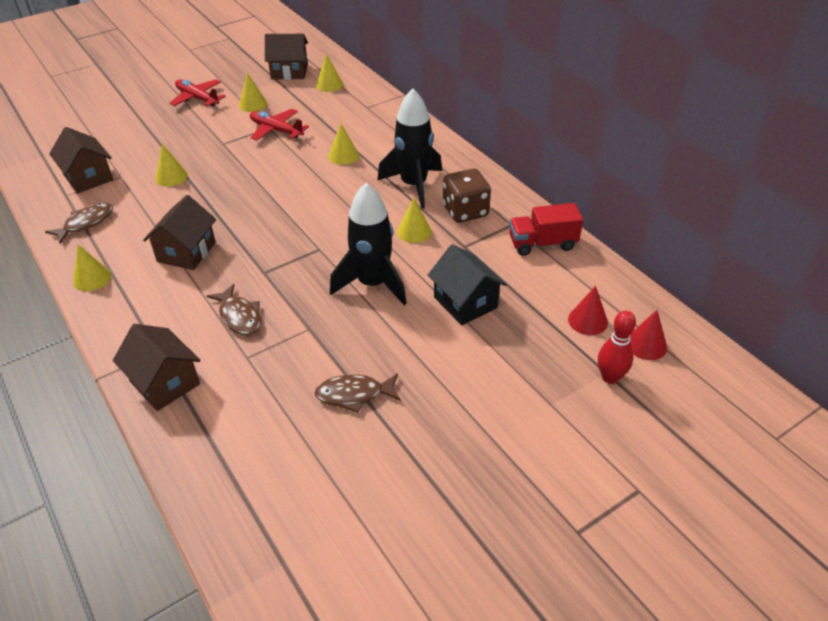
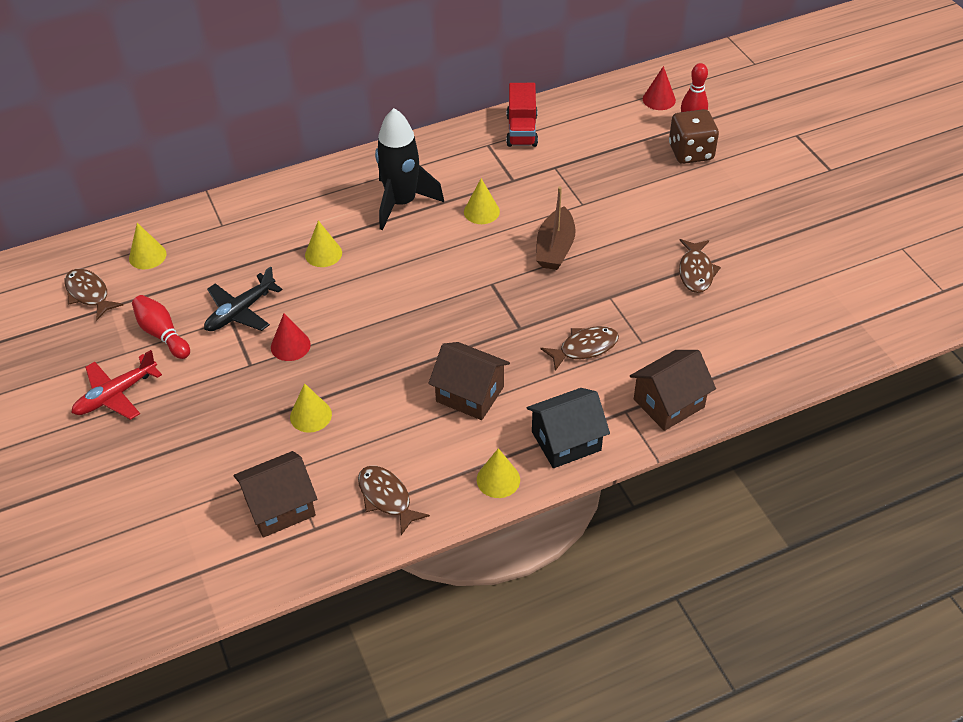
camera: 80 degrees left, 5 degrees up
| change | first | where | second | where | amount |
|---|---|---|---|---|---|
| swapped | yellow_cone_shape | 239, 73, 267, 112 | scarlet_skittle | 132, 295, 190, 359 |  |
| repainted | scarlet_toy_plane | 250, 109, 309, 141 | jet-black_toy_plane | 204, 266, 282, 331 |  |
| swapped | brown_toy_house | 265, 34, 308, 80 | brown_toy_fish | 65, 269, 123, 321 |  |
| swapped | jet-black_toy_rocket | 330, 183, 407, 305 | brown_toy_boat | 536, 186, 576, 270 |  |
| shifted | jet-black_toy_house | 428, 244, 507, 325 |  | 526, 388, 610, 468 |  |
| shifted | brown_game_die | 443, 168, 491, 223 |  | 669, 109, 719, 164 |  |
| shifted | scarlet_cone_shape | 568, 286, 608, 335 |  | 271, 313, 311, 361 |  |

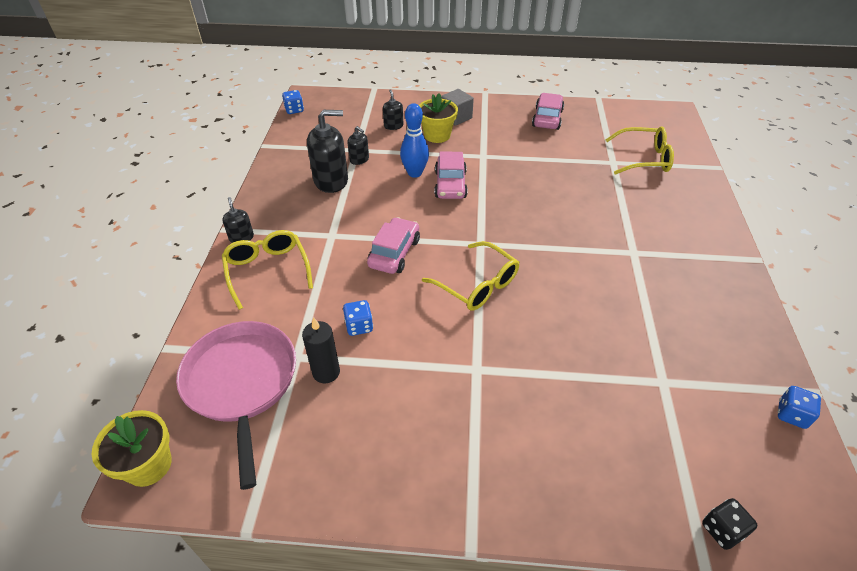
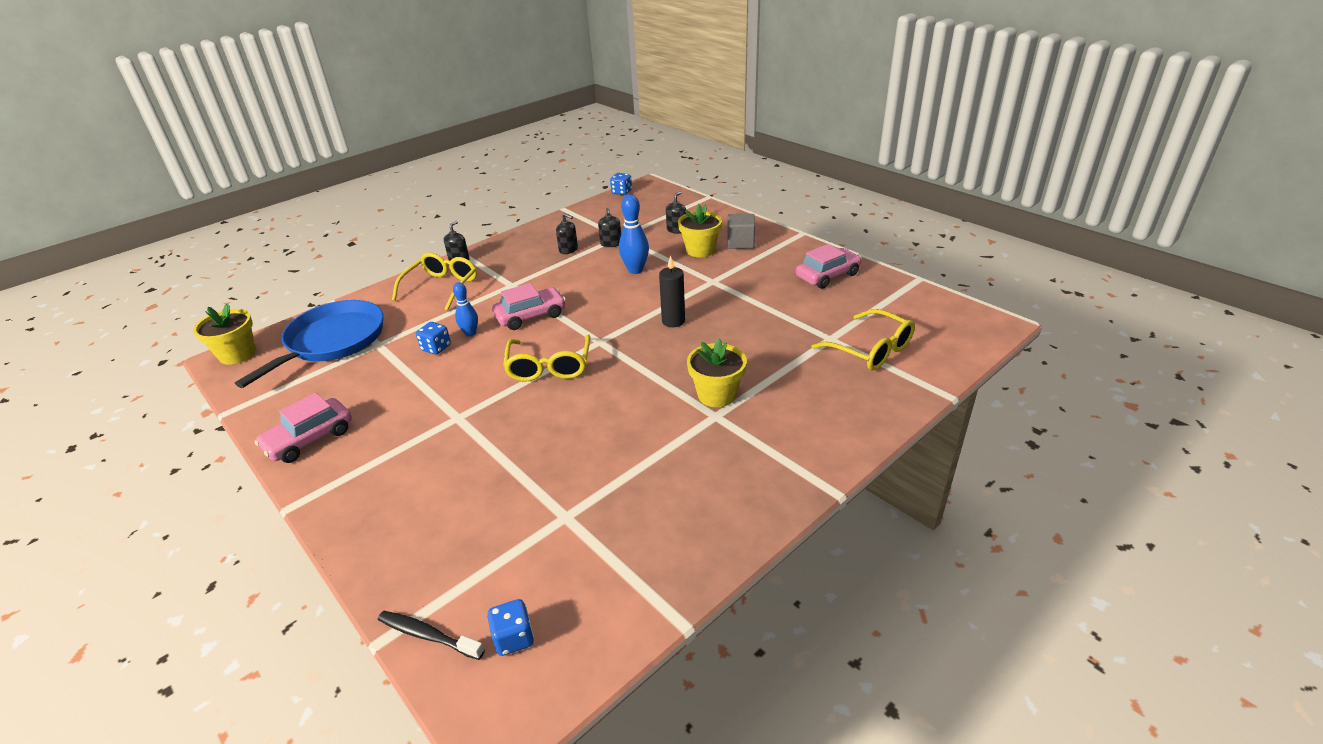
camera: 45 degrees right, 10 degrees down
| change | first | where | second | where | amount |
|---|---|---|---|---|---|
| repainted | rose-pink_pan | 176, 321, 296, 490 | royal_blue_pan | 235, 300, 383, 388 |  |
| shifted | jet-black_wax_candle | 302, 317, 340, 383 |  | 659, 255, 685, 327 |  |
| scaled | jet-black_soap_pump | 307, 110, 348, 193 |  | 556, 213, 578, 254 | x0.52 |
| shifted | rose-pink_automobile | 435, 152, 468, 199 |  | 255, 393, 352, 463 |  |
| swapped | jet-black_game_die | 702, 498, 757, 550 | jet-black_tooth_brush | 378, 611, 485, 660 |  |
| shifted | royal_blue_game_die | 778, 386, 821, 429 |  | 487, 599, 534, 656 |  |
| new |  |  | royal_blue_skittle | 453, 282, 478, 336 |  |
| new |  |  | yellow_flower_pot | 687, 339, 747, 407 |  |

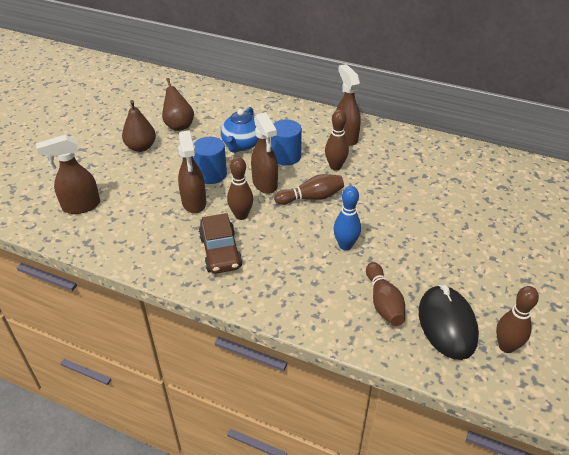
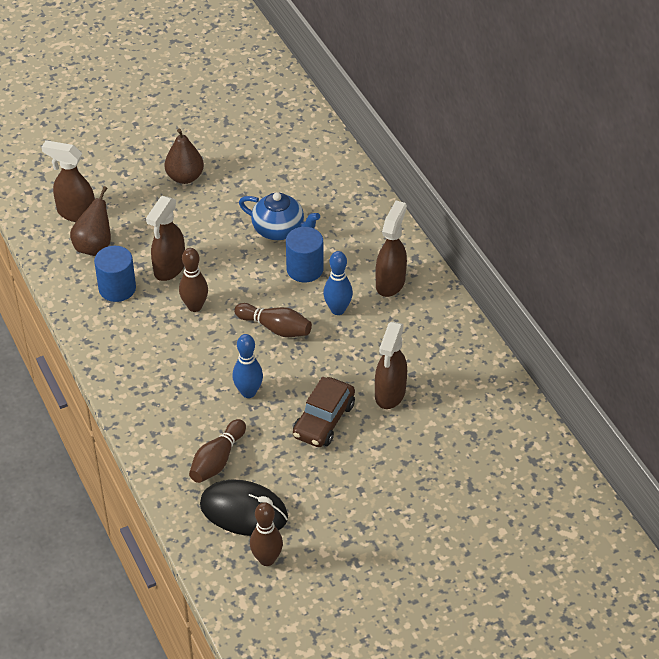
camera: 40 degrees right, 5 degrees up
| change | first | where | second | where | amount |
|---|---|---|---|---|---|
| shifted | brown_pear_fruit | 162, 78, 194, 131 |  | 70, 186, 111, 256 |  |
| shifted | royal_blue_cylinder_shape | 194, 137, 227, 184 |  | 94, 246, 136, 302 |  |
| shifted | brown_automobile | 199, 213, 243, 274 |  | 293, 377, 355, 447 |  |
| rotated | royal_blue_china_teapot | 221, 107, 258, 153 |  | 239, 192, 320, 240 | 120 degrees counterclockwise |
| shifted | brown_spray_cleaner | 251, 112, 278, 194 |  | 375, 322, 407, 409 |  |
| repainted | brown_skittle | 325, 110, 349, 170 | royal_blue_skittle | 323, 251, 353, 315 |  |
| rotated | jet-black_computer_mouse | 419, 285, 479, 360 |  | 200, 479, 288, 536 | 75 degrees clockwise |

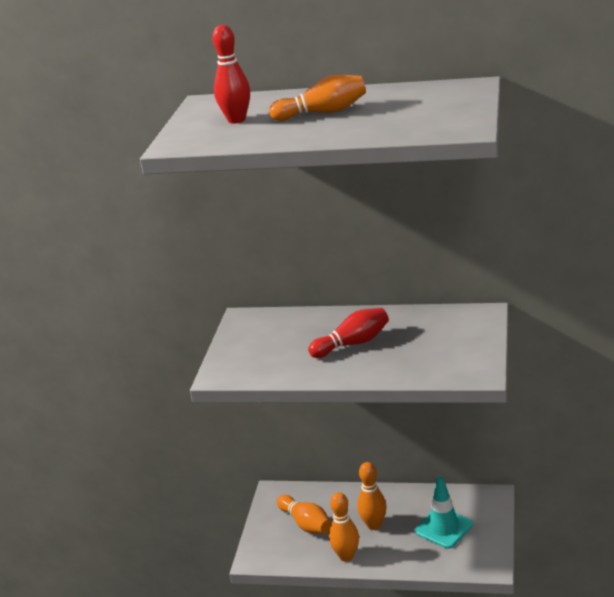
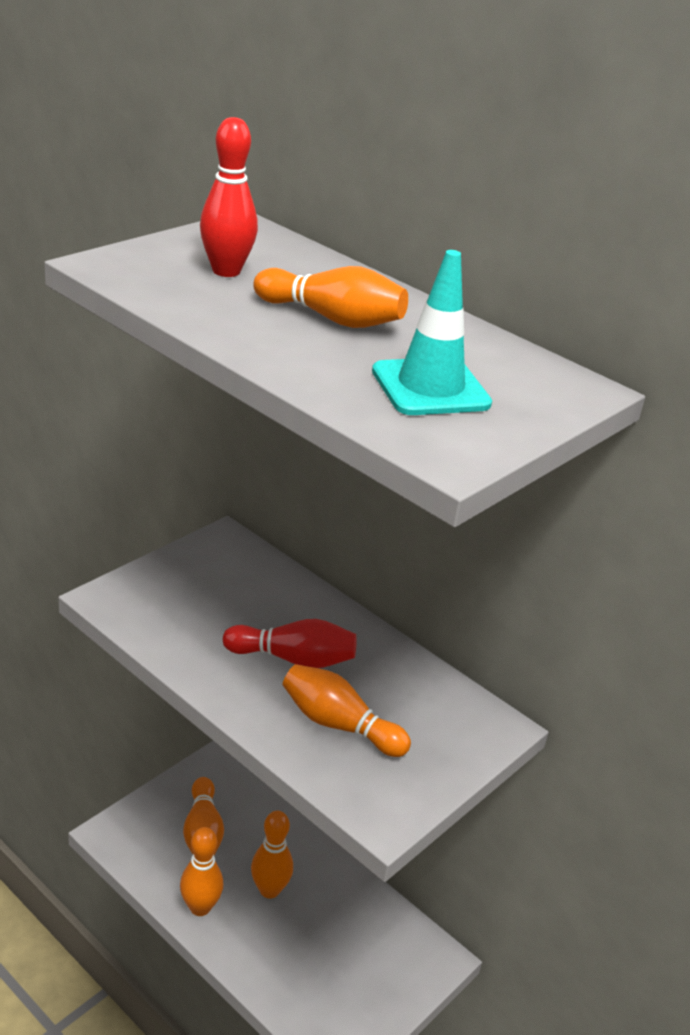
camera: 25 degrees right, 5 degrees up
| change | first | where | second | where | amount |
|---|---|---|---|---|---|
| shifted | turquoise_road_cone | 415, 476, 473, 549 |  | 372, 250, 492, 415 |  |
| new |  |  | orange-coloured_skittle | 283, 664, 411, 757 |  |

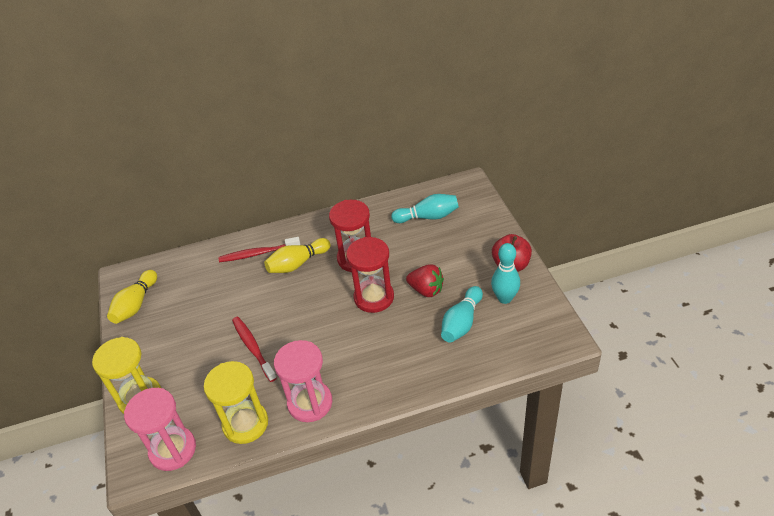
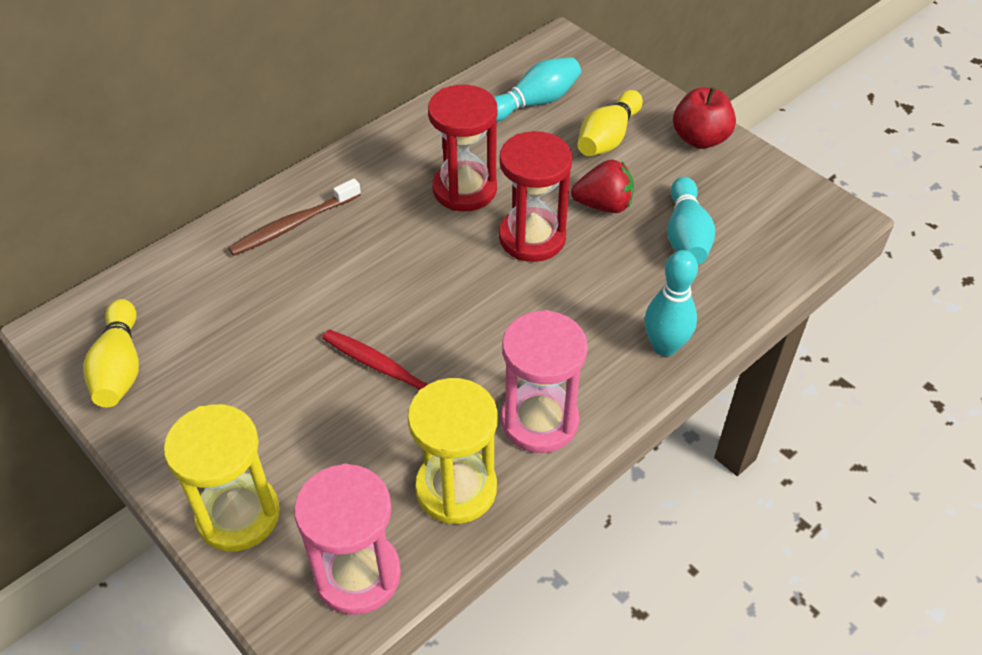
camera: 30 degrees left, 5 degrees up
| change | first | where | second | where | amount |
|---|---|---|---|---|---|
| repainted | scarlet_tooth_brush | 219, 237, 300, 262 | brown_tooth_brush | 228, 179, 361, 256 |  |
| shifted | yellow_skittle | 264, 238, 331, 273 |  | 578, 90, 643, 156 |  |
| shifted | turquoise_skittle | 491, 243, 520, 304 |  | 644, 250, 698, 356 |  |

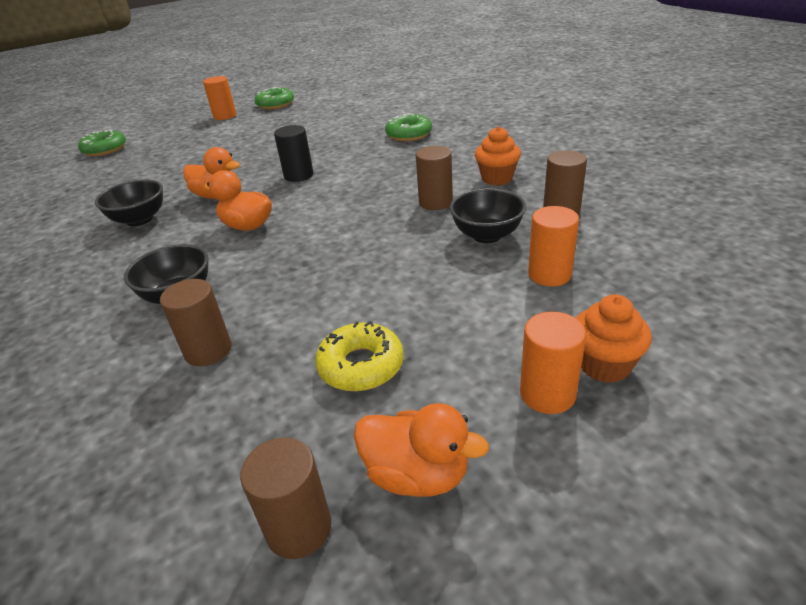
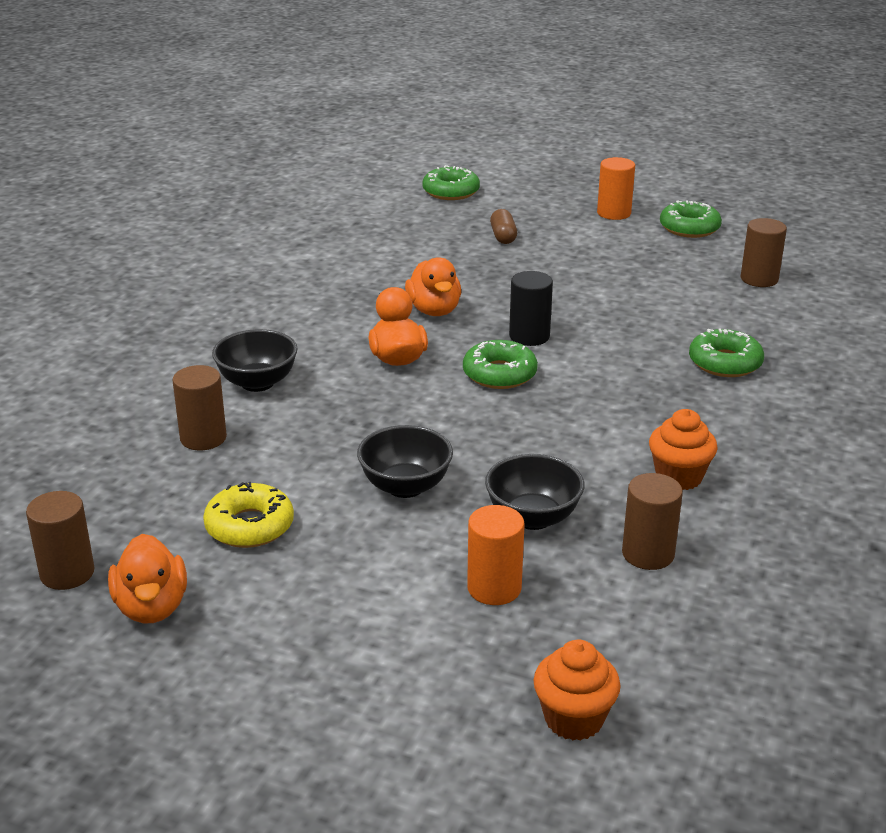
camera: 50 degrees right, 5 degrees down
| change | first | where | second | where | amount |
|---|---|---|---|---|---|
| shifted | jet-black_bowl | 95, 179, 163, 226 |  | 357, 425, 453, 498 |  |
| shifted | brown_cylinder_shape | 416, 146, 453, 210 |  | 741, 218, 787, 287 |  |
| gone | orange-coloured_cylinder_shape | 520, 312, 586, 414 |  |  |  |
| shifted | orange-coloured_muffin | 576, 294, 652, 383 |  | 534, 640, 621, 741 |  |
| new |  |  | green_glazed_donut | 463, 340, 538, 389 |  |
| new |  |  | brown_pill_shape | 490, 209, 517, 244 |  |

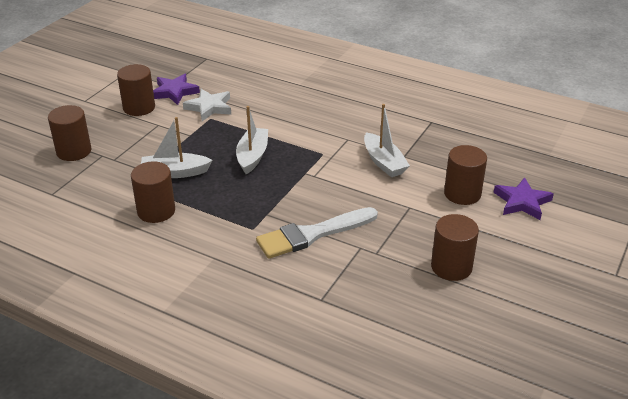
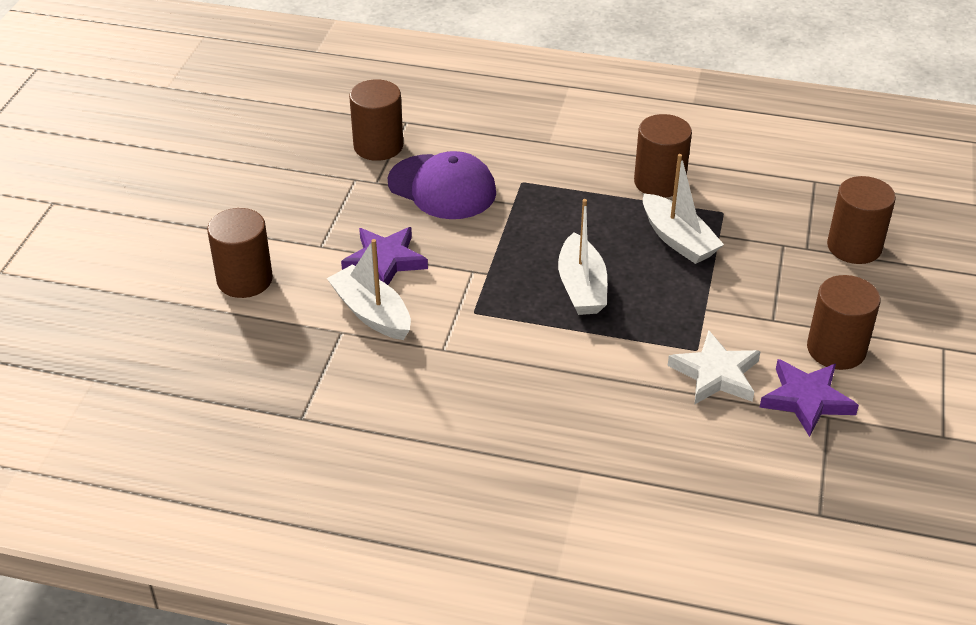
camera: 165 degrees right, 5 degrees up
| change | first | where | second | where | amount |
|---|---|---|---|---|---|
| rotated | snow-white_toy_boat | 141, 117, 213, 178 |  | 643, 154, 724, 264 | 75 degrees clockwise |
| swapped | snow-white_paint_brush | 256, 207, 378, 259 | royal_purple_peaked_cap | 388, 151, 496, 219 |  |
| shifted | brown_cylinder_shape | 431, 214, 479, 281 |  | 349, 79, 403, 161 |  |
| shifted | royal_purple_star | 493, 177, 554, 220 |  | 341, 227, 428, 285 |  |

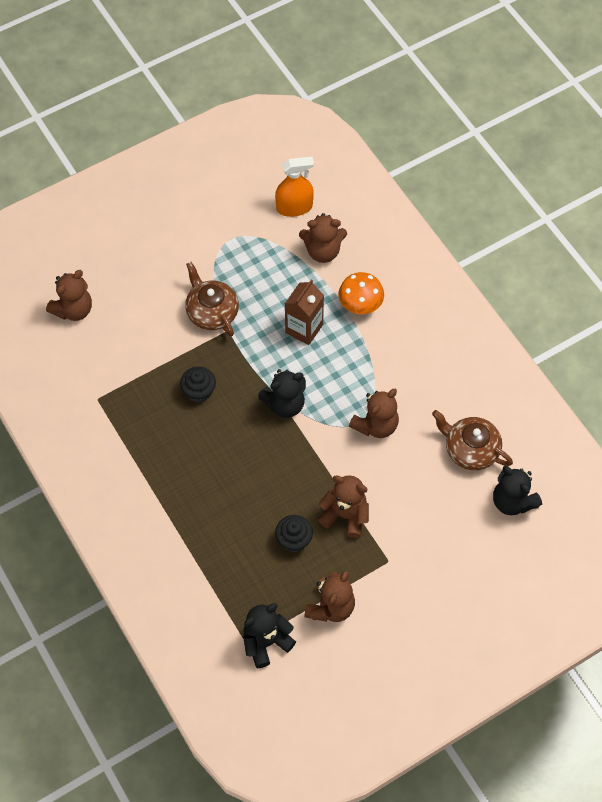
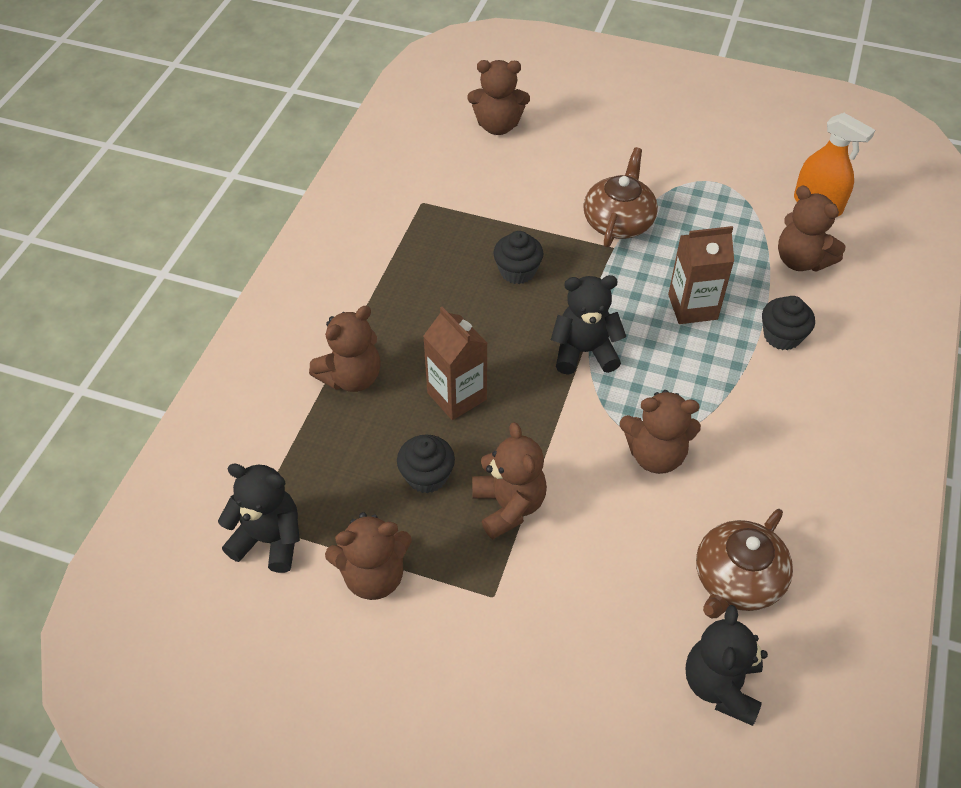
camera: 50 degrees right, 10 degrees down
| change | first | where | second | where | amount |
|---|---|---|---|---|---|
| rotated | jet-black_teddy | 258, 369, 306, 418 |  | 551, 275, 626, 375 | 150 degrees clockwise |
| swapped | orange-coloured_toadstool | 338, 272, 384, 314 | jet-black_muffin | 762, 296, 815, 350 |  |
| rotated | brown_china_teapot | 432, 410, 513, 470 |  | 696, 509, 793, 618 | 135 degrees counterclockwise |
| new |  |  | brown_teddy | 309, 306, 381, 392 |  |
| new |  |  | brown_milk_carton | 423, 307, 488, 420 |  |

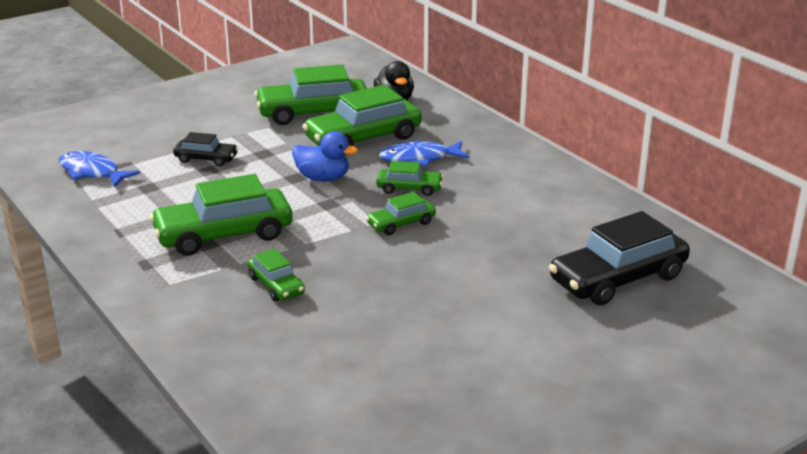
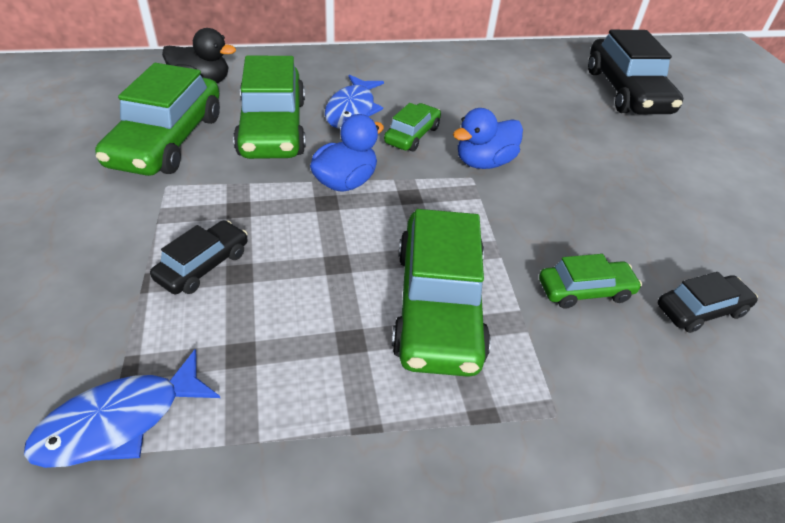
camera: 70 degrees left, 15 degrees up
| change | first | where | second | where | amount |
|---|---|---|---|---|---|
| swapped | green_automobile | 366, 192, 436, 235 | royal_blue_rubber_duck | 453, 108, 523, 169 |  |
| new |  |  | jet-black_automobile | 658, 272, 758, 333 |  |

